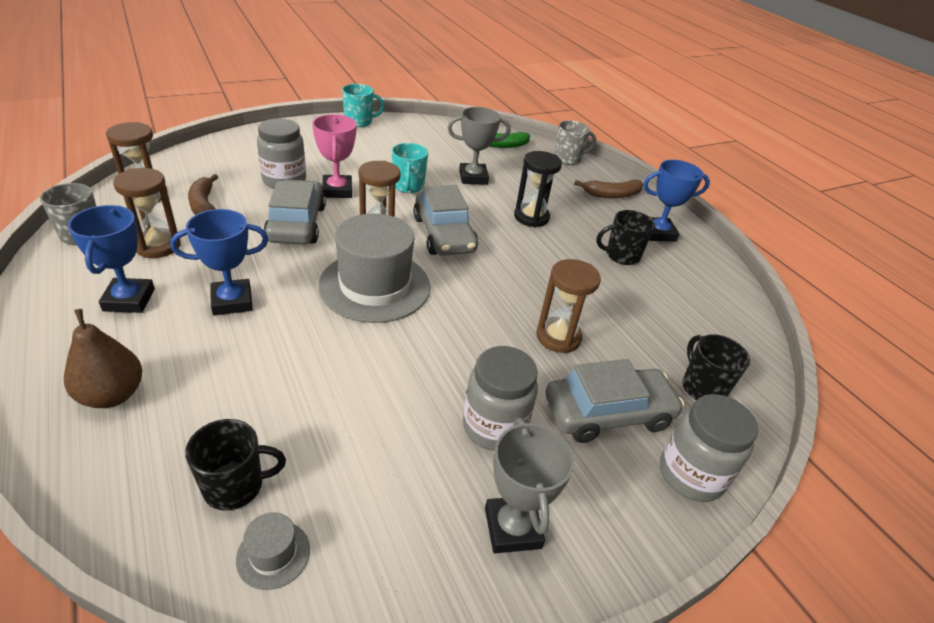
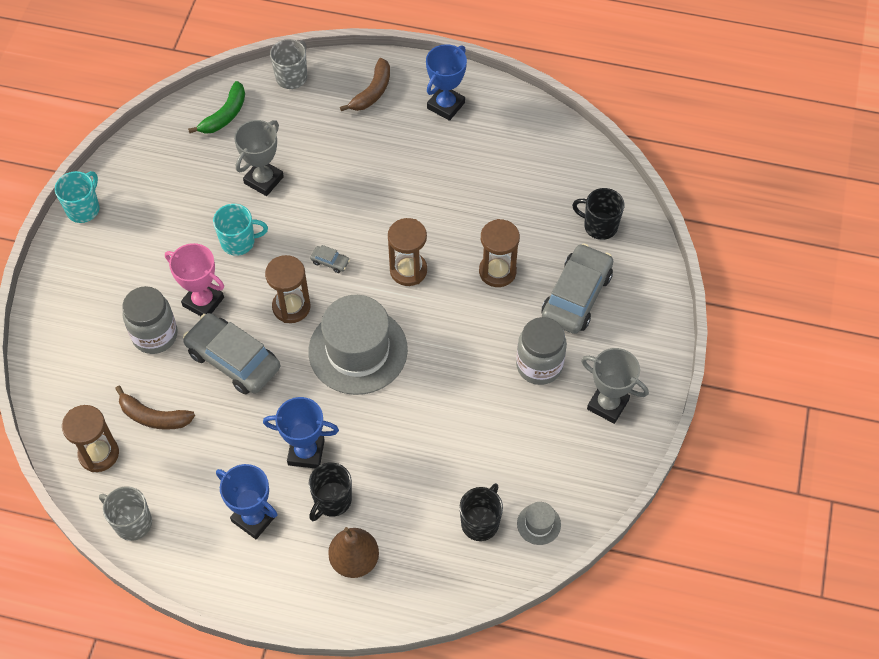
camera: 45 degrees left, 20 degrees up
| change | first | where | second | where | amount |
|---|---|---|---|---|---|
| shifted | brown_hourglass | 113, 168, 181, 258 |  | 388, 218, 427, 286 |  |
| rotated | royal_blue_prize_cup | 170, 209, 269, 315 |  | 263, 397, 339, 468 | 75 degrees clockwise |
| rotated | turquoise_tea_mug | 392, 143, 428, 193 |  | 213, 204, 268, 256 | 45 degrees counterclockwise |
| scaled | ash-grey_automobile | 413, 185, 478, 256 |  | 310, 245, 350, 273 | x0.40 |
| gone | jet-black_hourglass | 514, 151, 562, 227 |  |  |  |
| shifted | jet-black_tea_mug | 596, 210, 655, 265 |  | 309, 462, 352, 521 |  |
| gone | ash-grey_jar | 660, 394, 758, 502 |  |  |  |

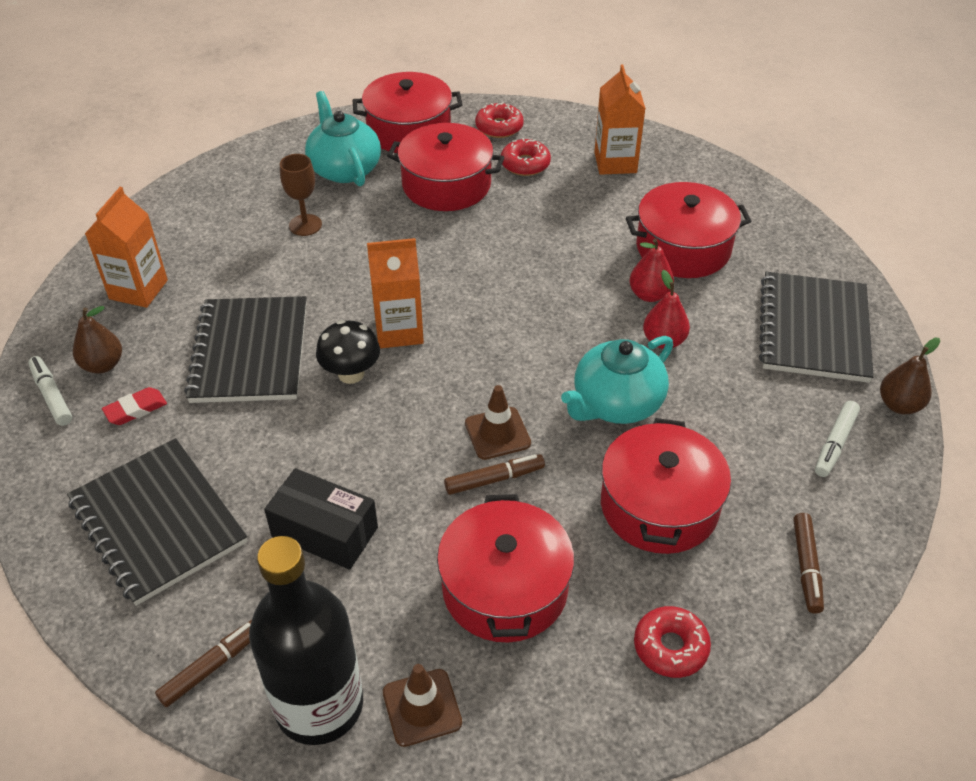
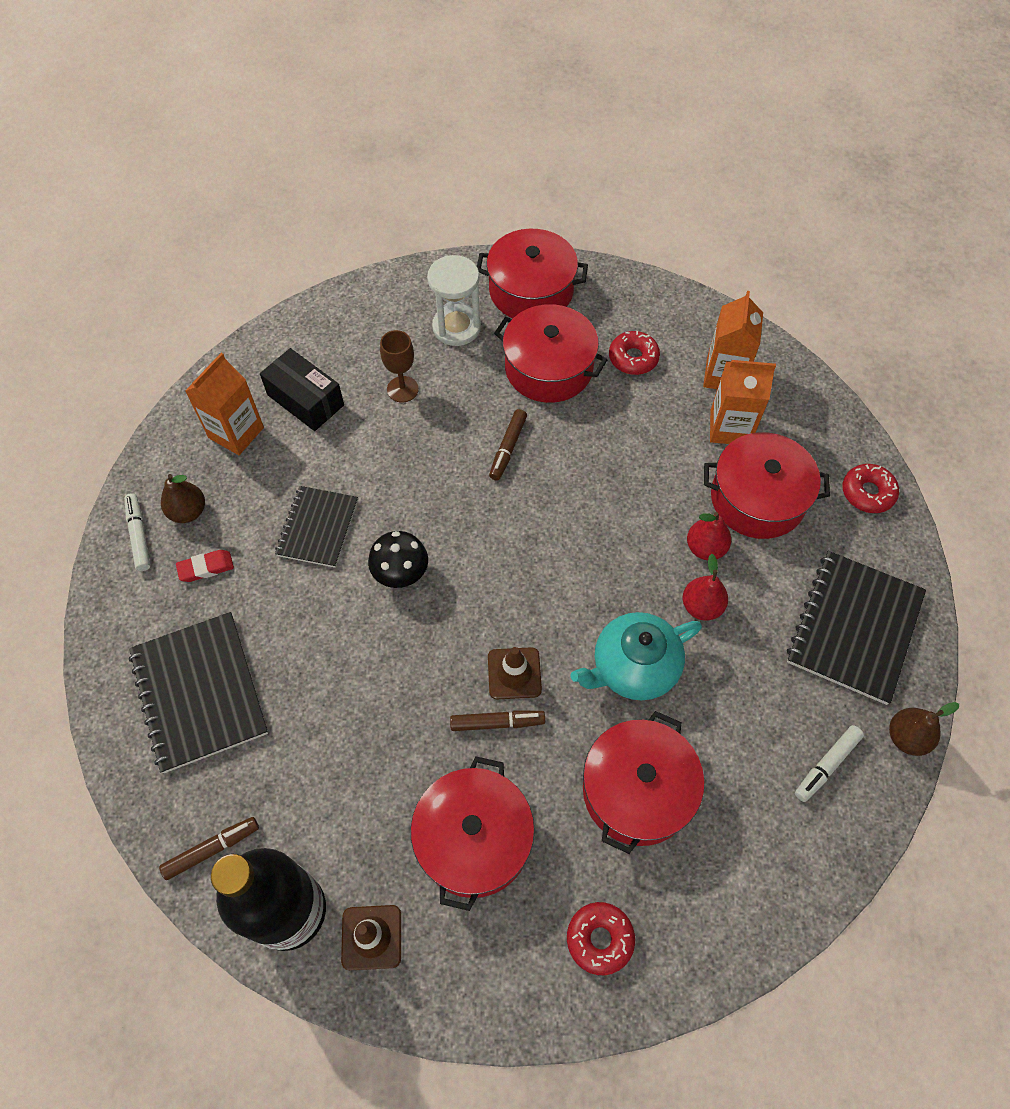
camera: 15 degrees right, 15 degrees up
| change | first | where | second | where | amount |
|---|---|---|---|---|---|
| scaled | jet-black_notebook | 184, 296, 307, 403 |  | 275, 486, 358, 568 | x0.63 |
| shifted | jet-black_parcel | 264, 468, 378, 570 |  | 260, 348, 344, 431 |  |
| swapped | turquoise_china_teapot | 305, 91, 381, 186 | snow-white_hourglass | 427, 255, 481, 346 |  |
| shifted | orange-coloured_milk_carton | 367, 238, 424, 348 |  | 710, 360, 776, 444 |  |
| shifted | scarlet_glazed_donut | 475, 102, 524, 138 |  | 843, 464, 899, 513 |  |
| shifted | brown_marker_pen | 793, 513, 824, 614 |  | 489, 409, 527, 481 |  |

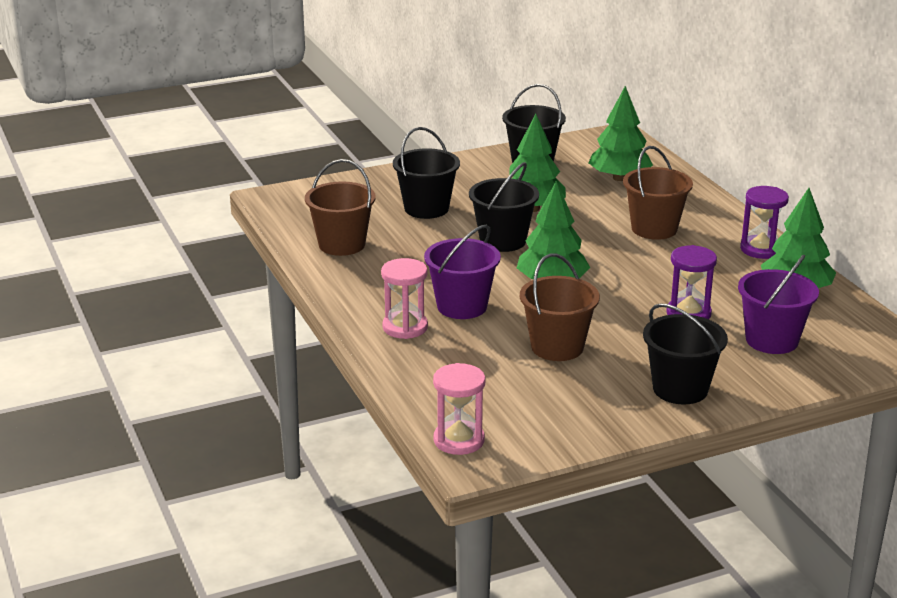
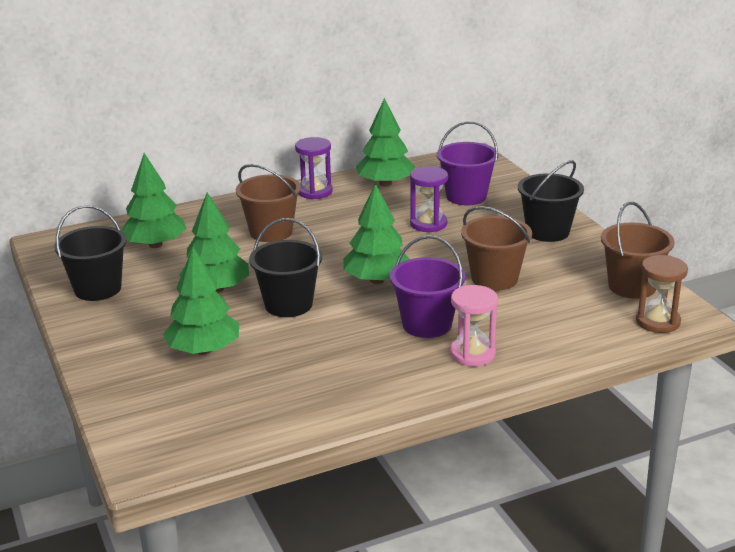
camera: 90 degrees left, 0 degrees up
| change | first | where | second | where | amount |
|---|---|---|---|---|---|
| shifted | brown_sand_bucket | 305, 159, 376, 256 |  | 601, 202, 675, 299 |  |
| swapped | jet-black_sand_bucket | 393, 127, 460, 219 | green_toy_tree | 163, 247, 239, 355 |  |
| repainted | rose-pink_hourglass | 433, 363, 485, 455 | brown_hourglass | 636, 255, 688, 333 |  |

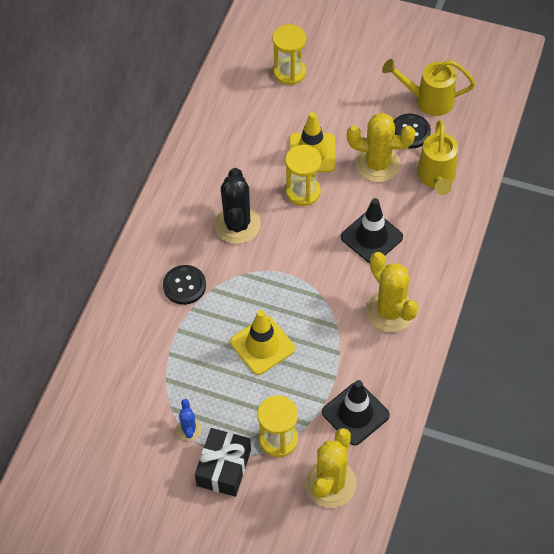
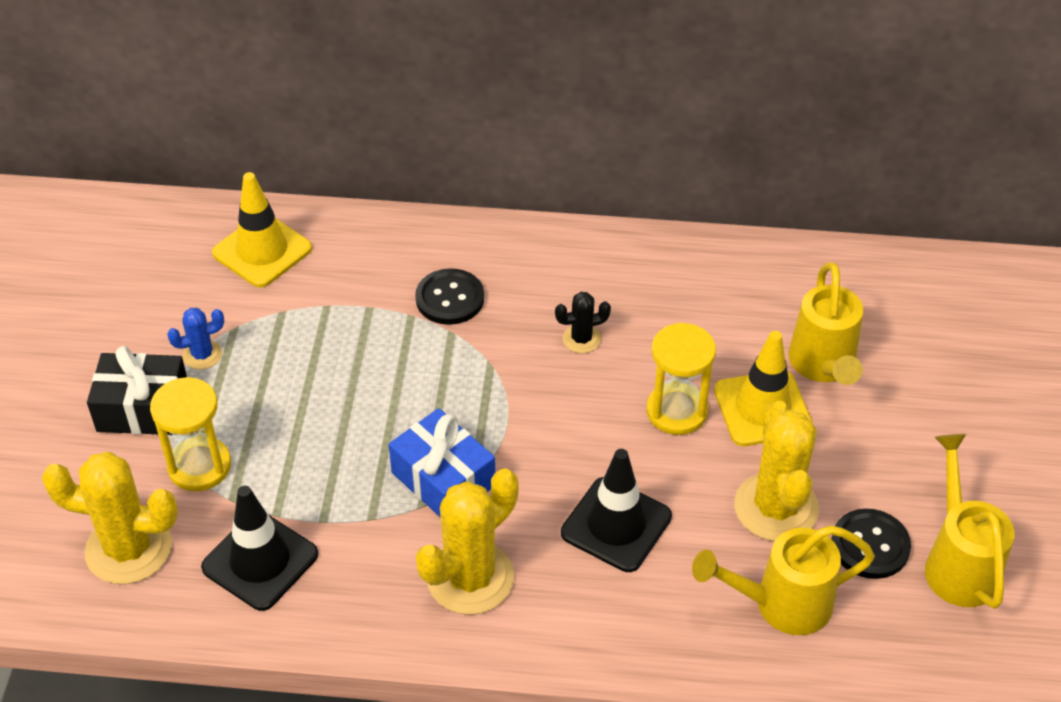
camera: 75 degrees right, 10 degrees down
| change | first | where | second | where | amount |
|---|---|---|---|---|---|
| scaled | jet-black_prickly_plant | 214, 168, 261, 244 |  | 555, 292, 611, 353 | x0.50 |
| shifted | yellow_road_cone | 230, 310, 295, 375 |  | 212, 172, 312, 287 |  |
| gone | yellow_hourglass | 272, 24, 306, 85 |  |  |  |
| new |  |  | royal_blue_wrapped_gift | 389, 408, 495, 518 |  |
| new |  |  | yellow_sprinkling_can | 789, 263, 863, 385 |  |

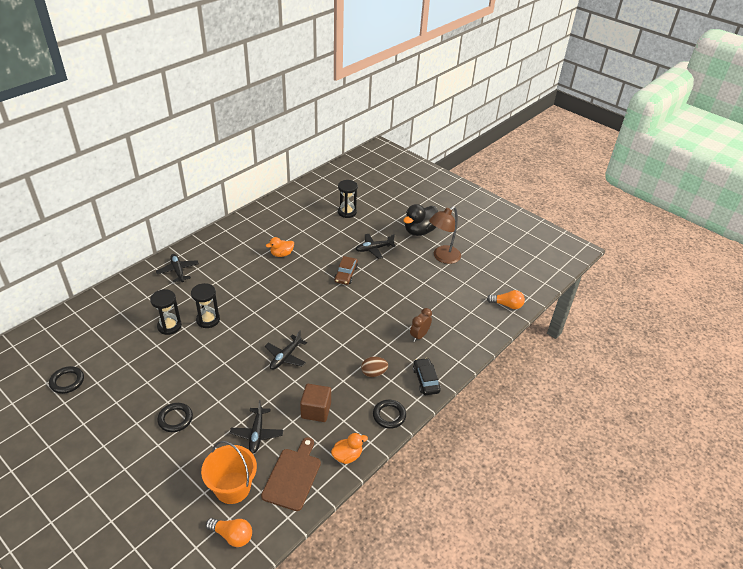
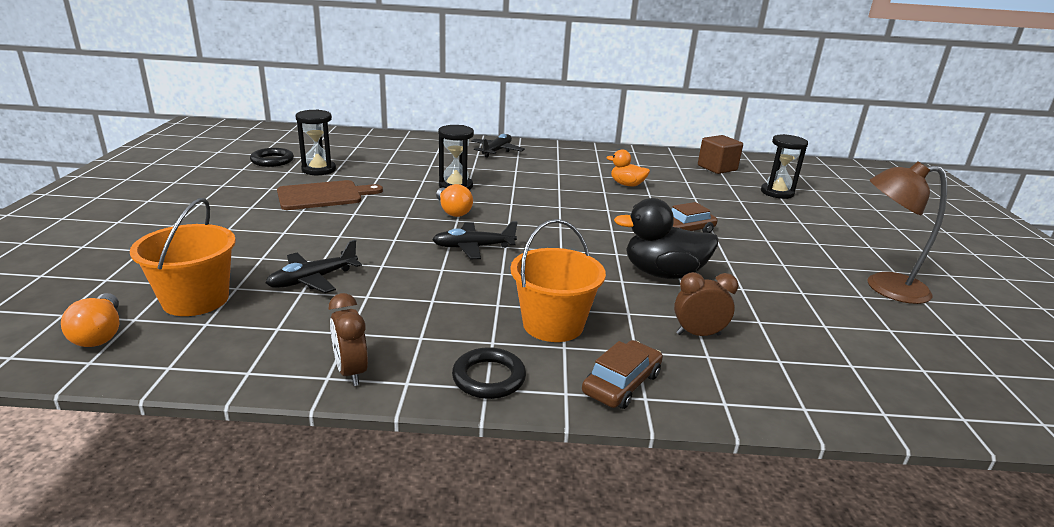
camera: 50 degrees right, 15 degrees down
| change | first | where | second | where | amount |
|---|---|---|---|---|---|
| shifted | jet-black_hourglass | 150, 289, 182, 335 |  | 295, 109, 336, 175 |  |
| gone | jet-black_hoop | 157, 403, 193, 432 |  |  |  |
| shifted | brown_bread_board | 261, 437, 321, 511 |  | 277, 180, 383, 210 |  |
| shifted | brown_solid_cube | 300, 384, 331, 422 |  | 698, 135, 743, 174 |  |
| swapped | orange-coloured_rubber_duck | 331, 433, 368, 464 | brown_bedside_clock | 329, 293, 368, 386 |  |
| gone | jet-black_toy_plane | 356, 234, 395, 259 |  |  |  |
| swapped | brown_egg_shape | 361, 357, 388, 377 | orange-coloured_sand_bucket | 510, 219, 606, 342 |  |
| shifted | jet-black_rubber_duck | 403, 204, 438, 236 |  | 614, 198, 719, 279 |  |
| repainted | jet-black_automobile | 413, 358, 441, 395 | brown_automobile | 582, 340, 663, 409 |  |
| shifted | orange-coloured_lightbulb | 487, 290, 525, 309 |  | 436, 184, 473, 217 |  |

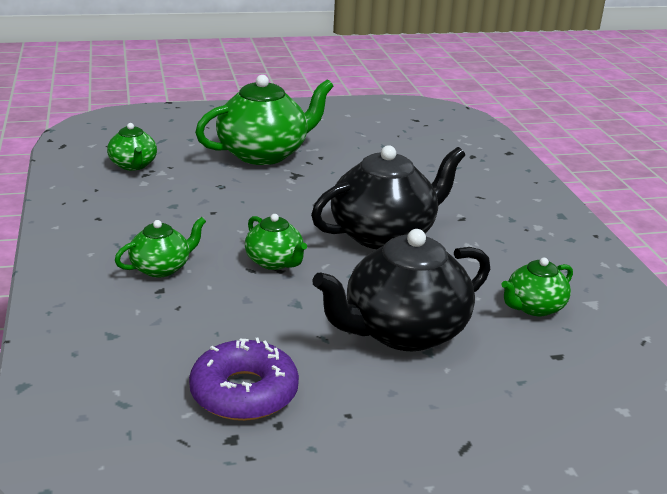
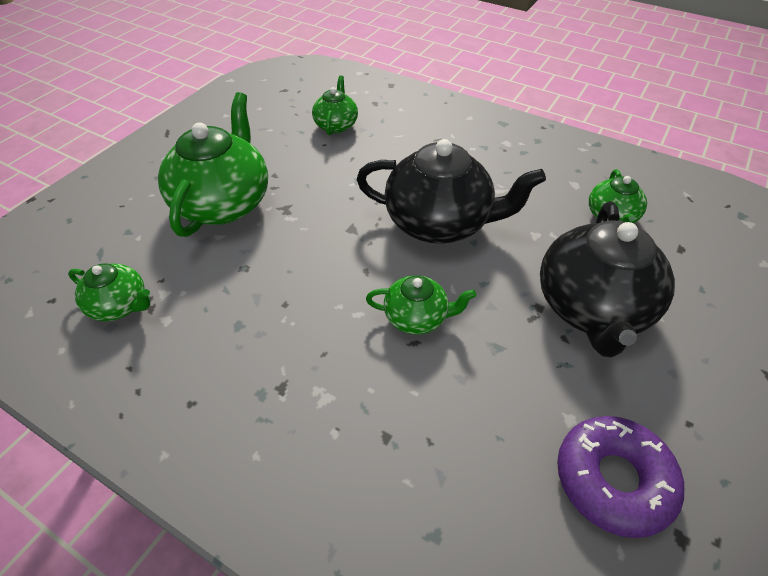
camera: 45 degrees left, 20 degrees up
| change | first | where | second | where | amount |
|---|---|---|---|---|---|
| shifted | green_china_teapot | 115, 217, 206, 277 |  | 312, 75, 358, 135 |  |
| rotated | jet-black_china_teapot | 311, 145, 465, 249 |  | 356, 139, 546, 244 | 90 degrees clockwise |

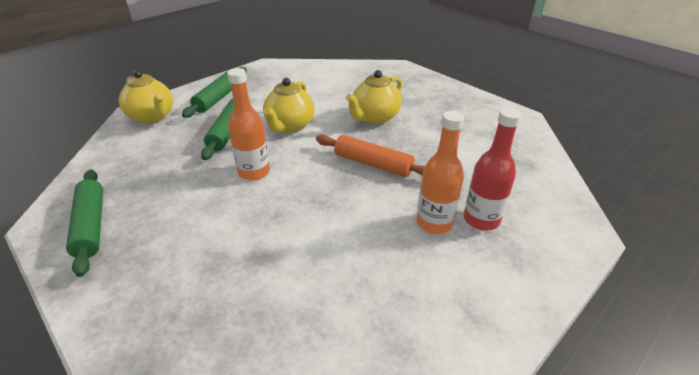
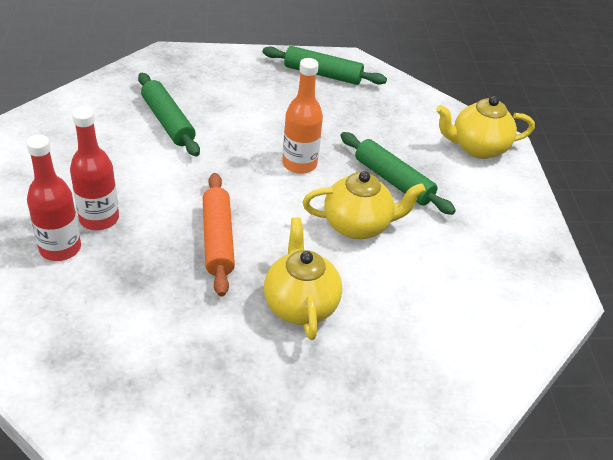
camera: 125 degrees right, 5 degrees up
| change | first | where | second | where | amount |
|---|---|---|---|---|---|
| shifted | green_dough_roller | 182, 67, 247, 118 |  | 138, 73, 200, 156 |  |
| rotated | yellow_china_teapot | 263, 78, 315, 133 |  | 303, 171, 426, 239 | 120 degrees clockwise |
| rotated | orange-coloured_dough_roller | 316, 134, 425, 177 |  | 203, 173, 235, 297 | 75 degrees counterclockwise |
| repainted | orange-coloured_bottle | 416, 111, 464, 234 | scarlet_bottle | 70, 106, 119, 230 |  |

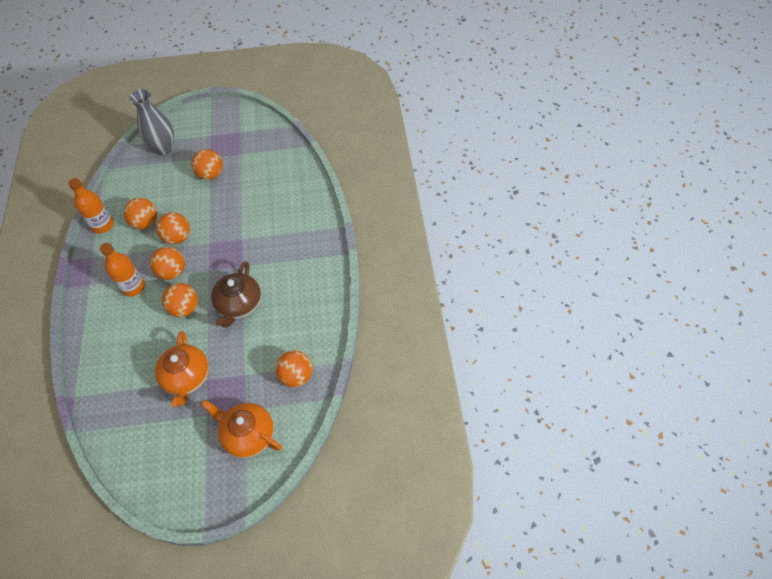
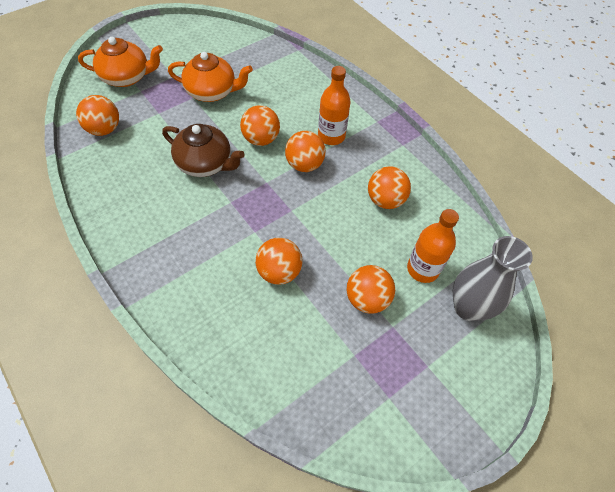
camera: 145 degrees right, 0 degrees up
| change | first | where | second | where | amount |
|---|---|---|---|---|---|
| shifted | orange-coloured_bottle | 68, 178, 114, 234 |  | 407, 209, 459, 283 |  |
| rotated | orange-coloured_china_teapot | 155, 331, 209, 407 |  | 168, 52, 253, 102 | 135 degrees clockwise |
| shifted | orange-coloured_play_ball | 156, 212, 190, 244 |  | 255, 238, 303, 285 |  |
| rotated | brown_china_teapot | 211, 261, 261, 328 |  | 162, 124, 245, 177 | 135 degrees clockwise |

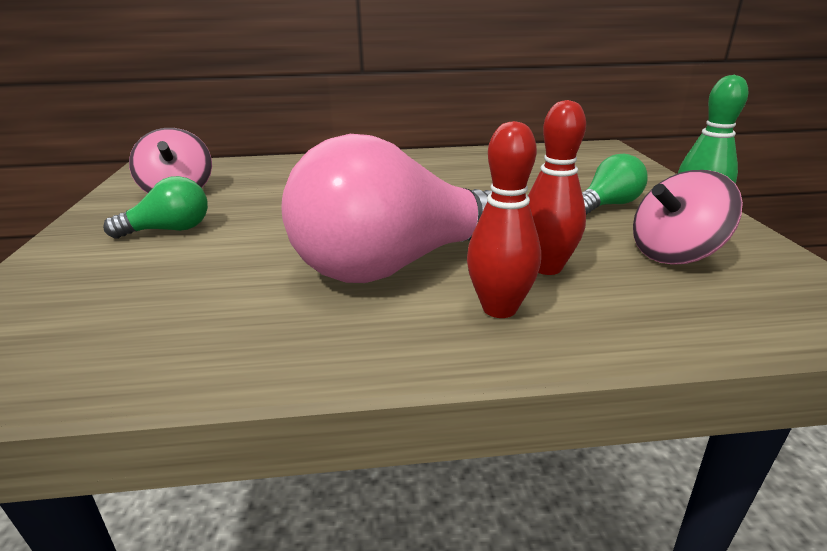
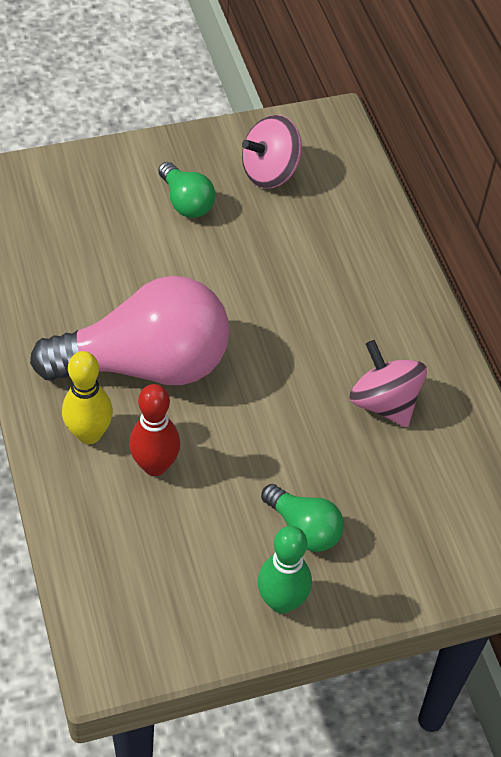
camera: 75 degrees right, 25 degrees up
| change | first | where | second | where | amount |
|---|---|---|---|---|---|
| rotated | rose-pink_lightbulb | 282, 134, 492, 283 |  | 30, 276, 230, 385 | 120 degrees clockwise |
| repainted | scarlet_skittle | 467, 121, 541, 318 | yellow_skittle | 62, 351, 113, 444 |  |
| shifted | rose-pink_toy_top | 633, 170, 743, 265 |  | 349, 340, 427, 427 |  |

